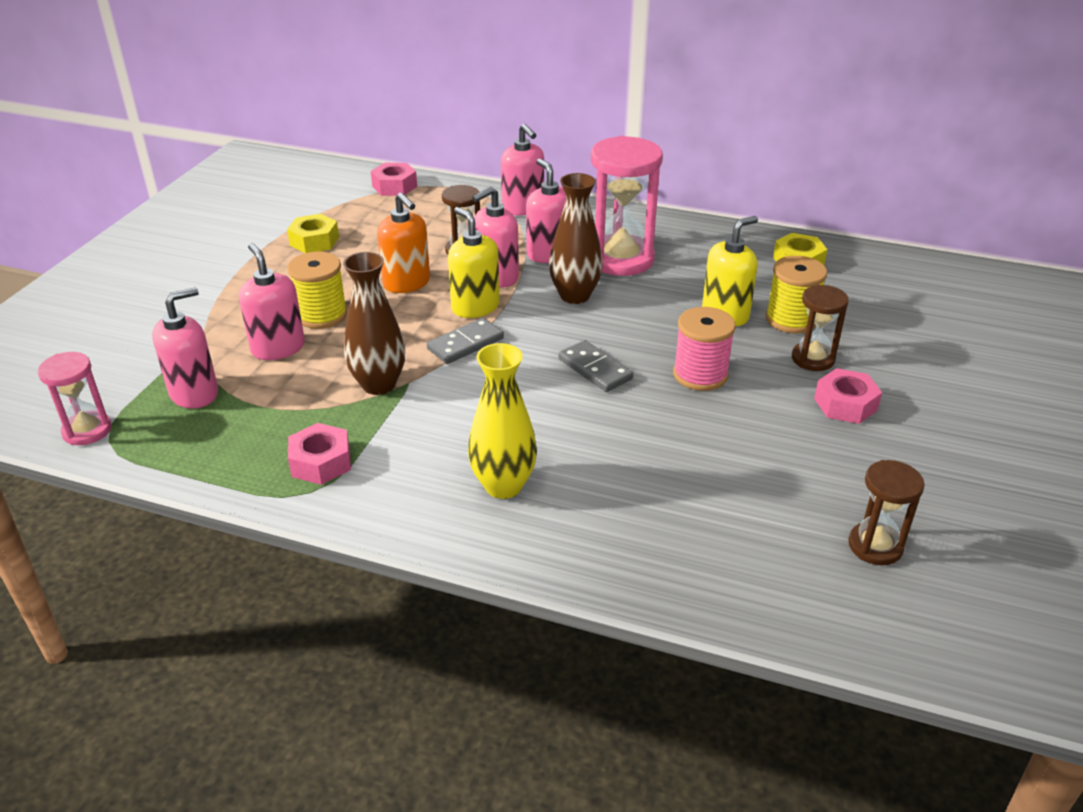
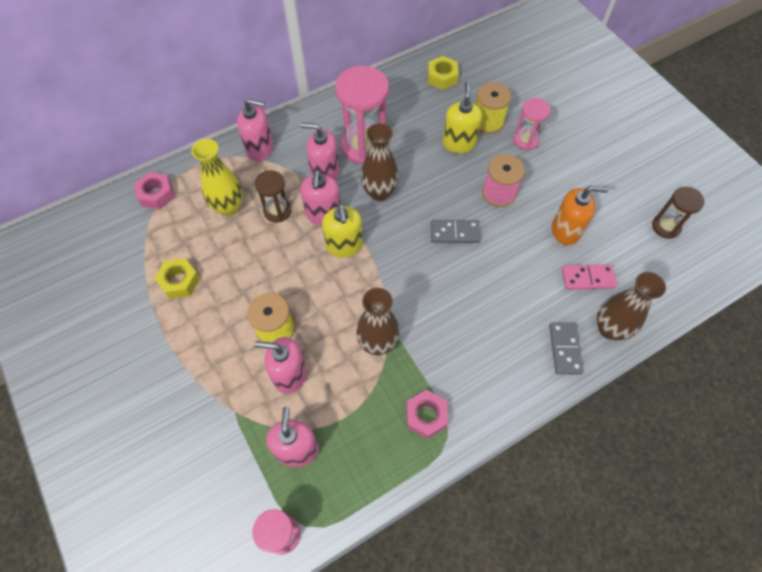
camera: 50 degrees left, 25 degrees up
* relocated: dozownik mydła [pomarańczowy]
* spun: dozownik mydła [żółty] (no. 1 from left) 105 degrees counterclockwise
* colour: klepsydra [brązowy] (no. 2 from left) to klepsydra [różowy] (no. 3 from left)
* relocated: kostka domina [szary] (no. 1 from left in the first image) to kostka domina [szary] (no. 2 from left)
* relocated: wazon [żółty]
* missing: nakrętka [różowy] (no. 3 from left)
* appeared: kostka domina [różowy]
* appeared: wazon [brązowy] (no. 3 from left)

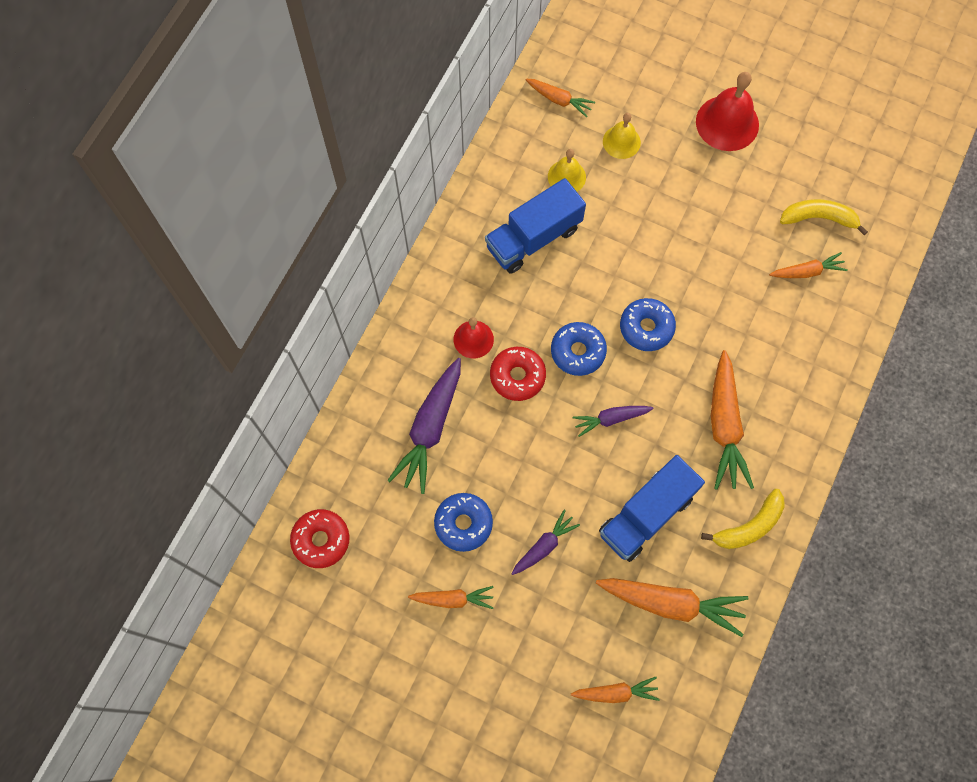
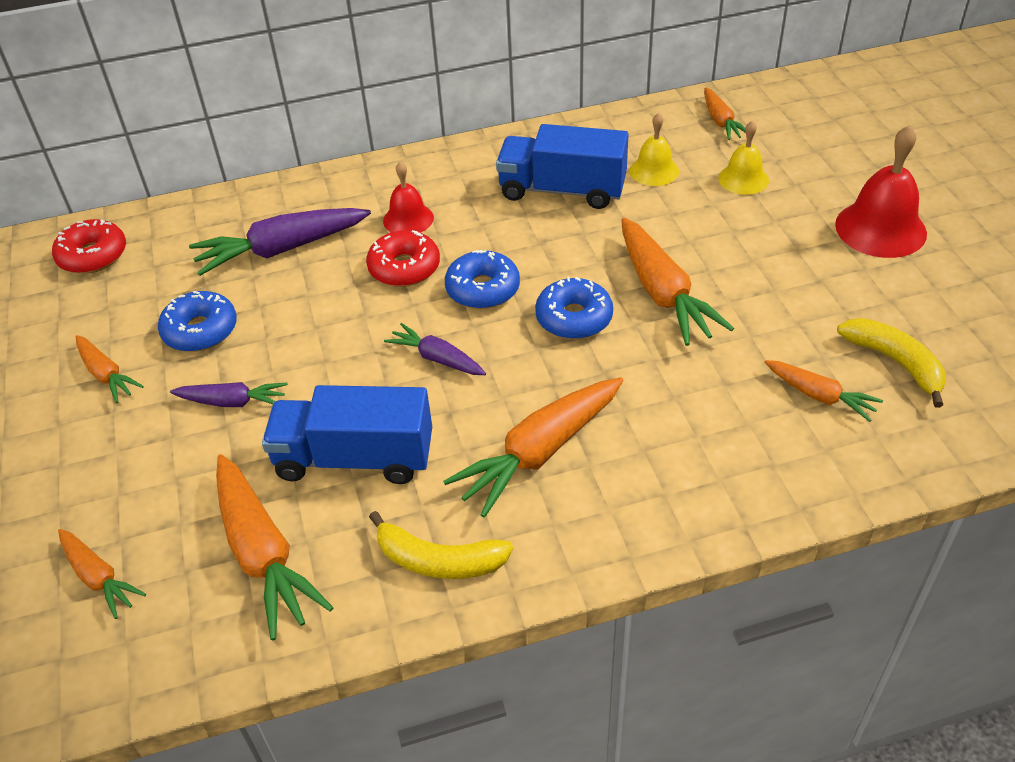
camera: 50 degrees right, 25 degrees down
* appeared: marchewka [pomarańczowy] (no. 5 from left)

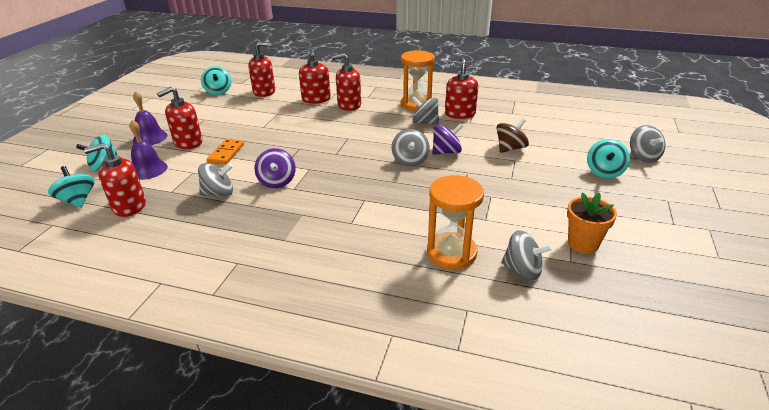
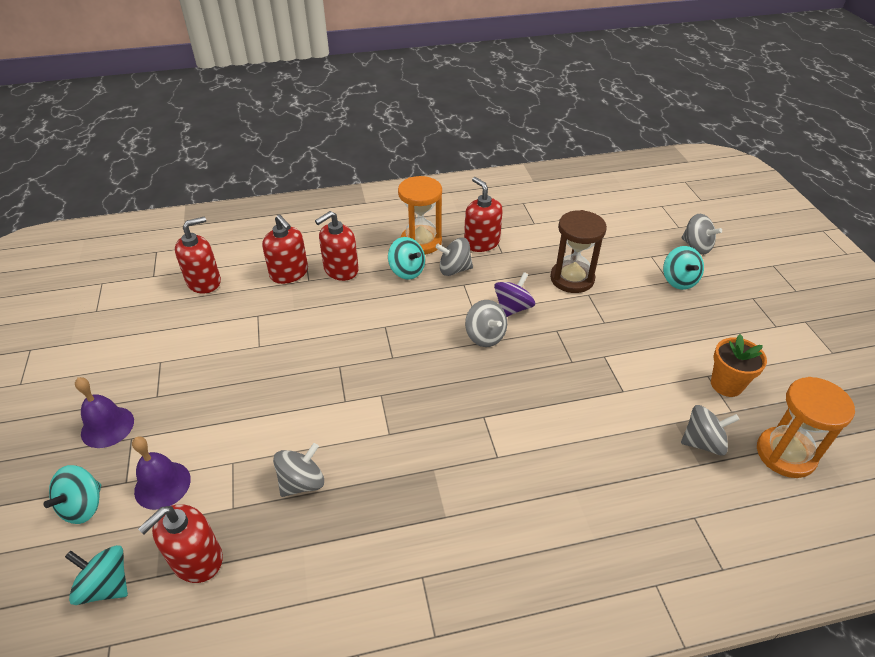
camera: 30 degrees left, 10 degrees up
* relocated: bączek [turkusowy] (no. 3 from left)
* missing: dozownik mydła [czerwony] (no. 2 from left)
* exchanged: bączek [brązowy] to klepsydra [brązowy]
* missing: kostka domina [pomarańczowy]
* missing: bączek [fioletowy] (no. 1 from left)
* relocated: klepsydra [pomarańczowy] (no. 2 from left)

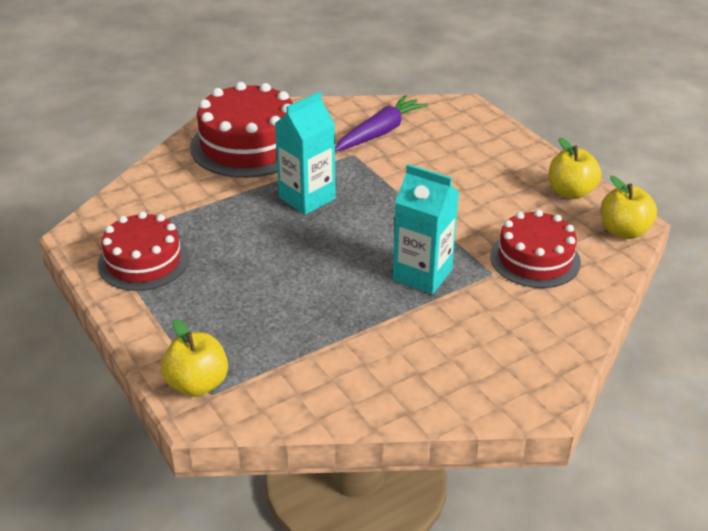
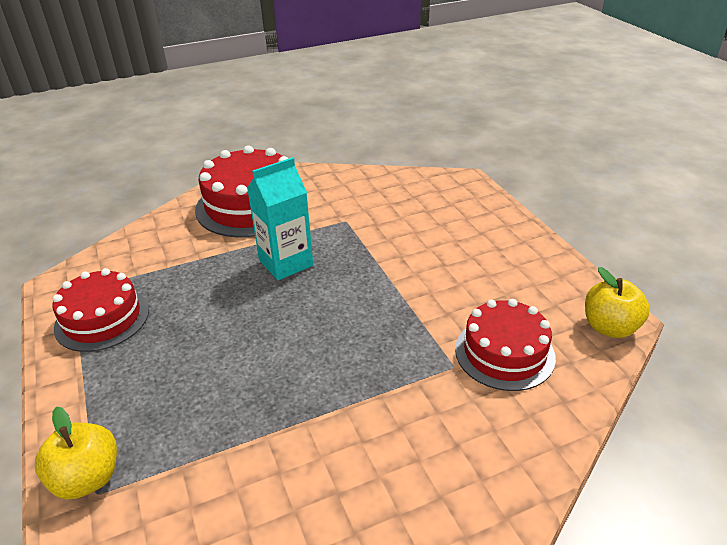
camera: 10 degrees right, 0 degrees up
* missing: marchewka [fioletowy]
* missing: jabłko [żółty] (no. 2 from left)
* missing: karton mleka [turkusowy] (no. 2 from left)

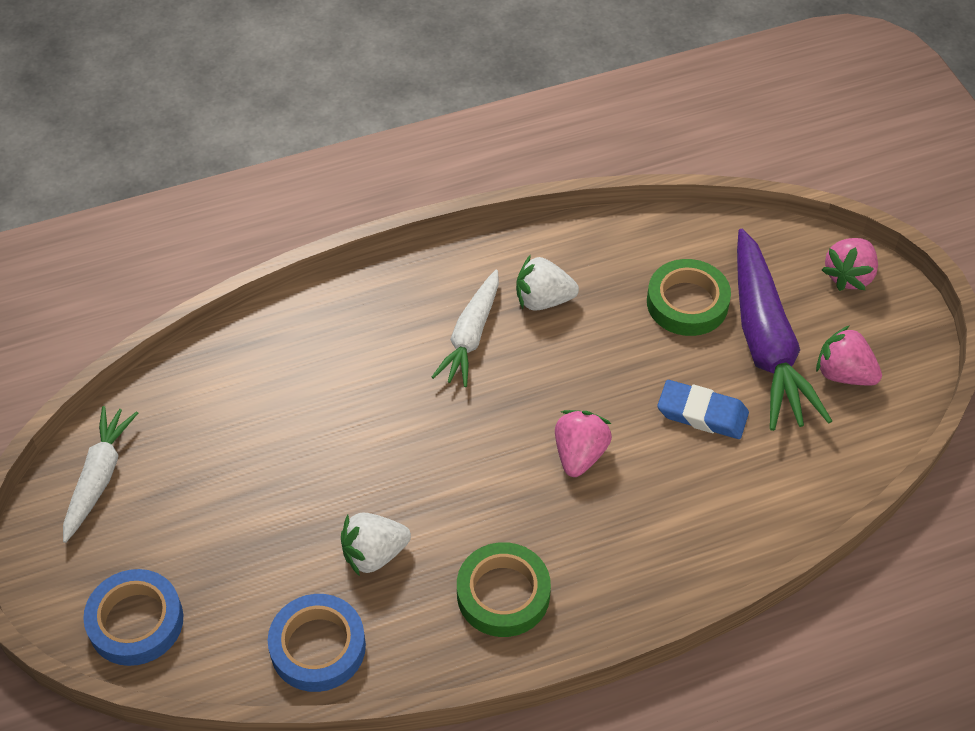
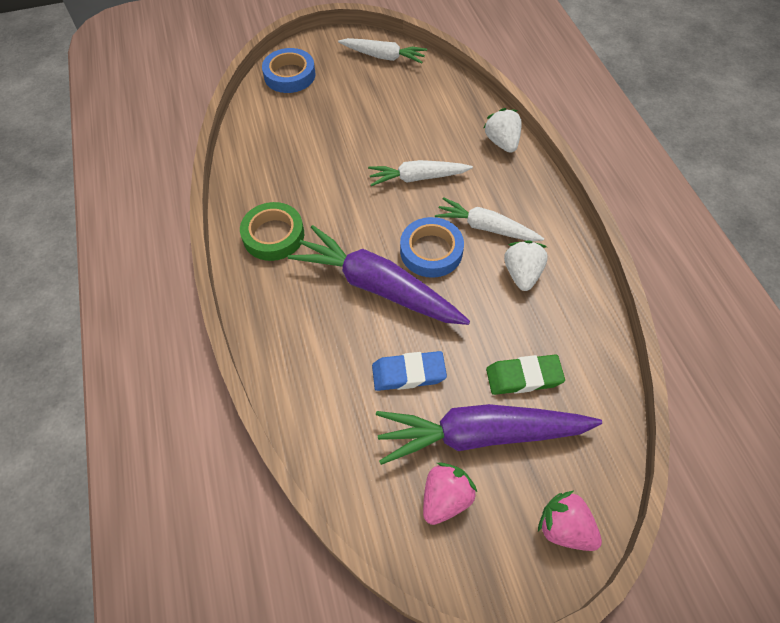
camera: 95 degrees right, 5 degrees up
* exchanged: taśma klejąca [zielony] (no. 2 from left) to gumka do mazania [zielony]
* spun: gumka do mazania [niebieski] 60 degrees clockwise
* exchanged: truskawka [różowy] (no. 1 from left) to marchewka [fioletowy] (no. 1 from left)
* relocated: truskawka [biały] (no. 1 from left)
* relocated: taśma klejąca [niebieski] (no. 2 from left)
* appeared: marchewka [biały] (no. 2 from left)

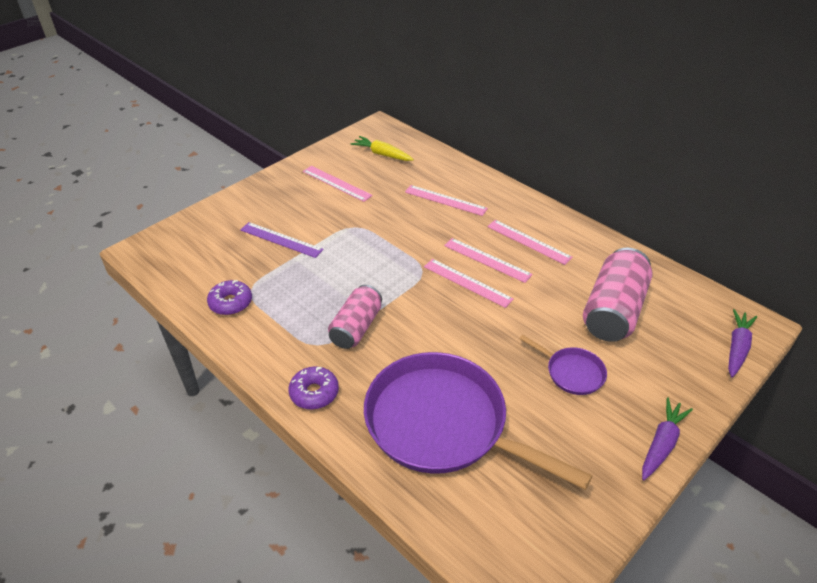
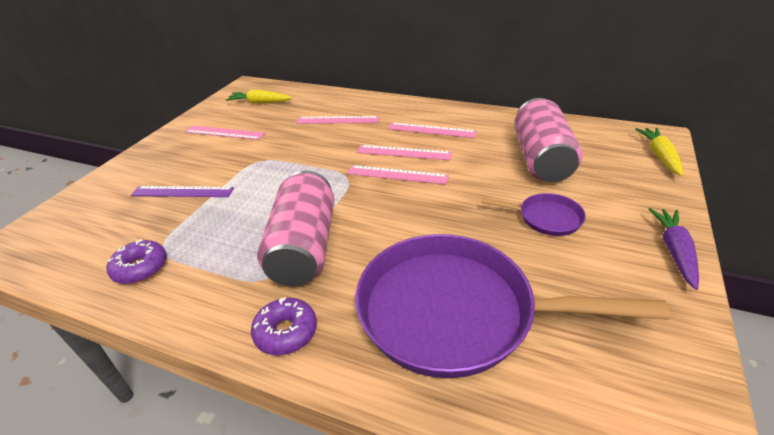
camera: 20 degrees left, 5 degrees down
* size: puszka [różowy] (no. 1 from left) x1.52
* colour: marchewka [fioletowy] (no. 2 from left) to marchewka [żółty] (no. 2 from left)

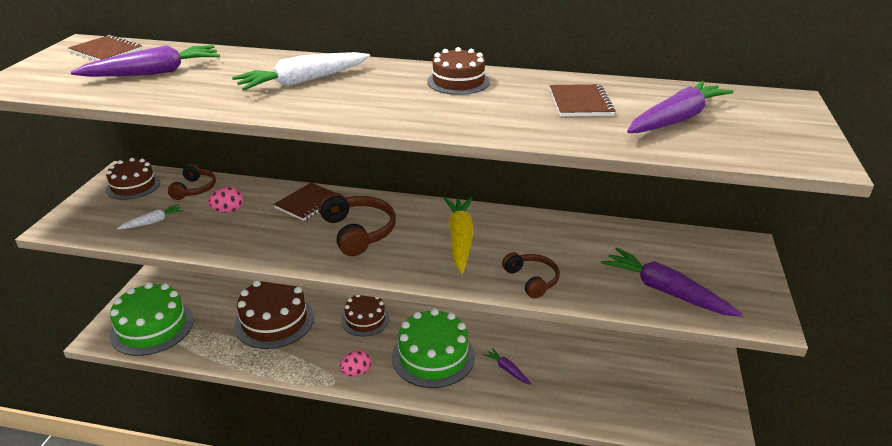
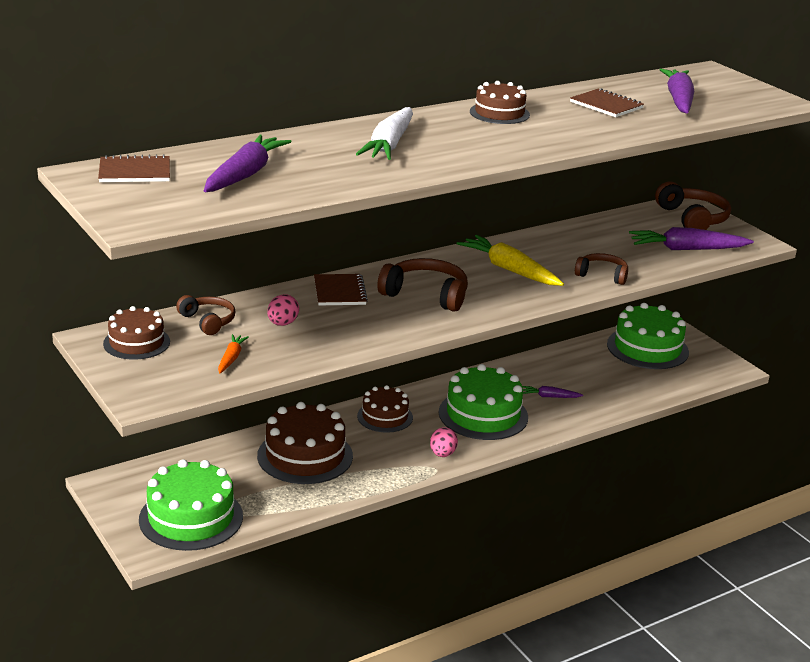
camera: 45 degrees left, 5 degrees down
* colour: marchewka [biały] (no. 1 from left) to marchewka [pomarańczowy]
* appeared: słuchawki [brązowy] (no. 4 from left)
* appeared: tort [zielony] (no. 3 from left)

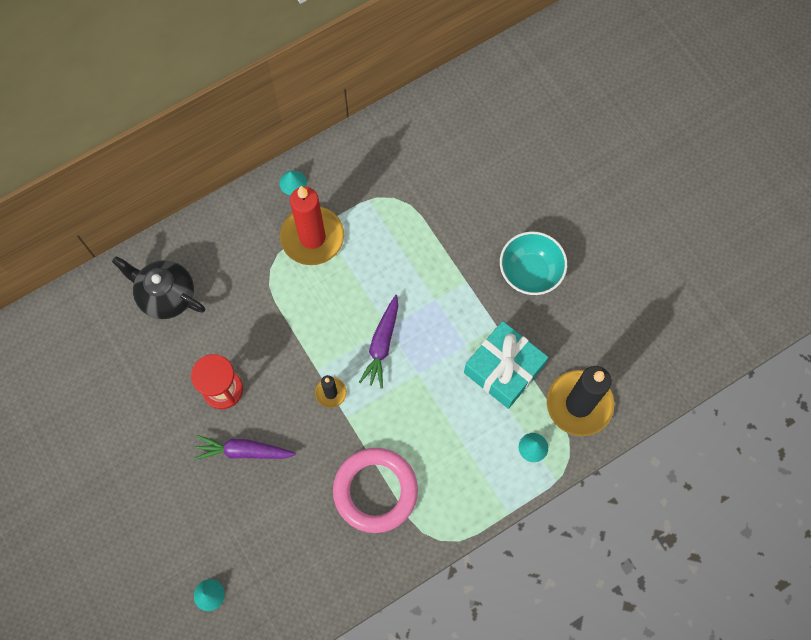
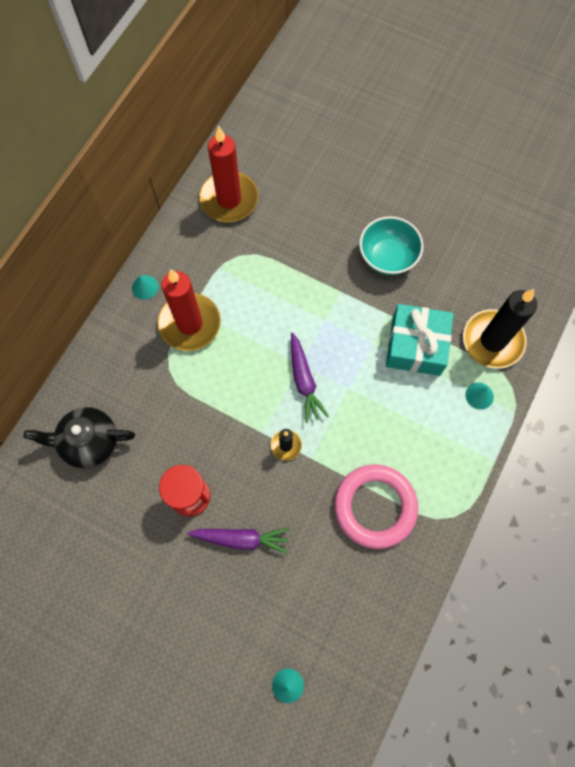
camera: 30 degrees left, 0 degrees up
* spun: marchewka [fioletowy] (no. 1 from left) 150 degrees counterclockwise
* appeared: świeca [czerwony] (no. 2 from left)

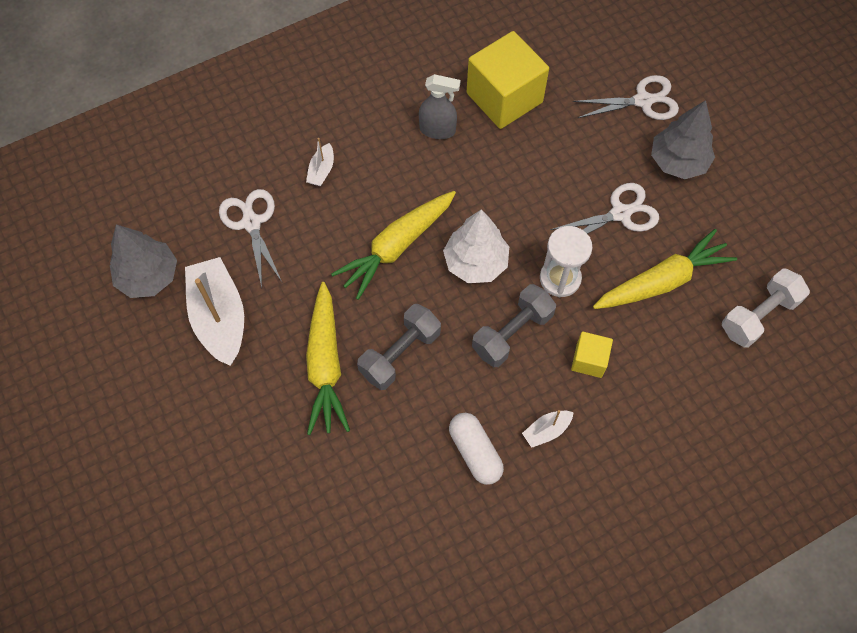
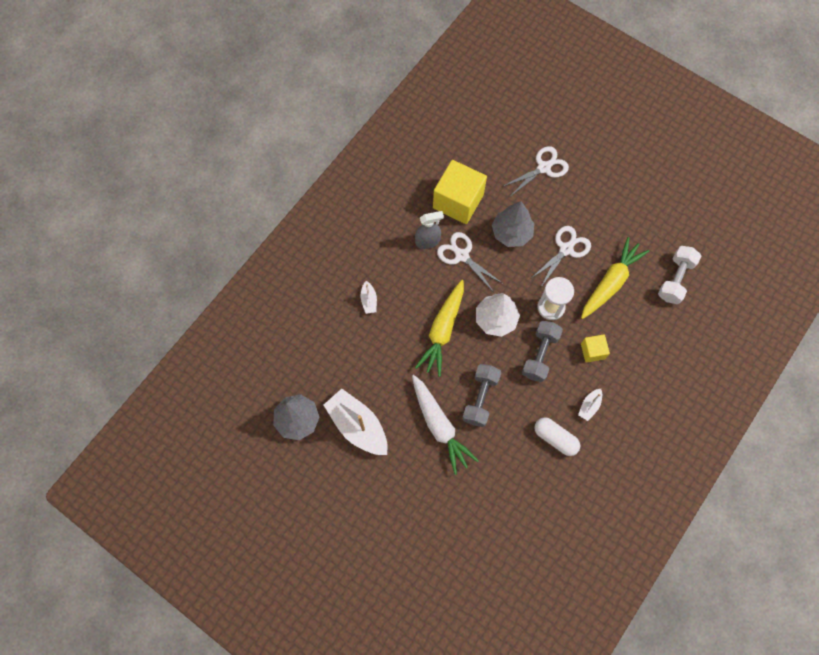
camera: 25 degrees left, 5 degrees up
* relocated: drzewko [szary] (no. 2 from left)
* relocated: nożyczki [biały] (no. 1 from left)
* colour: marchewka [żółty] (no. 1 from left) to marchewka [biały]

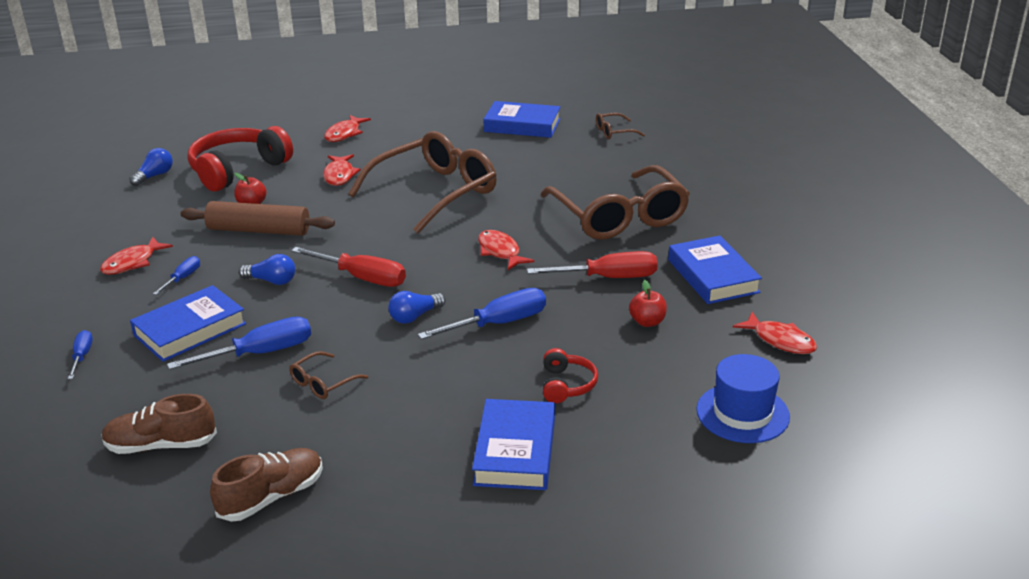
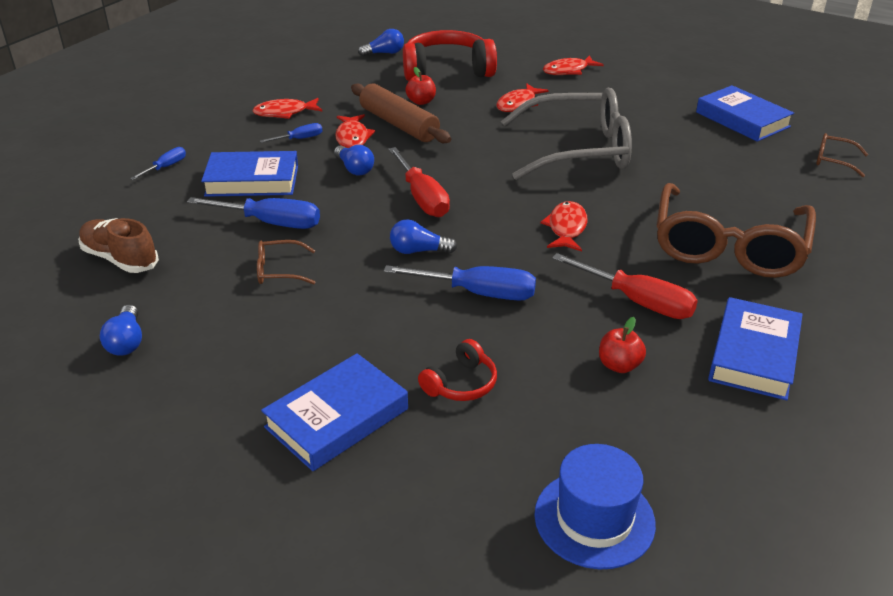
camera: 40 degrees right, 5 degrees up
* colour: okulary [brązowy] (no. 2 from left) to okulary [szary]
* relocated: ryba [czerwony] (no. 5 from left in the first image) to ryba [czerwony] (no. 2 from left)
* exchanged: but [brązowy] (no. 2 from left) to żarówka [niebieski] (no. 1 from left)

